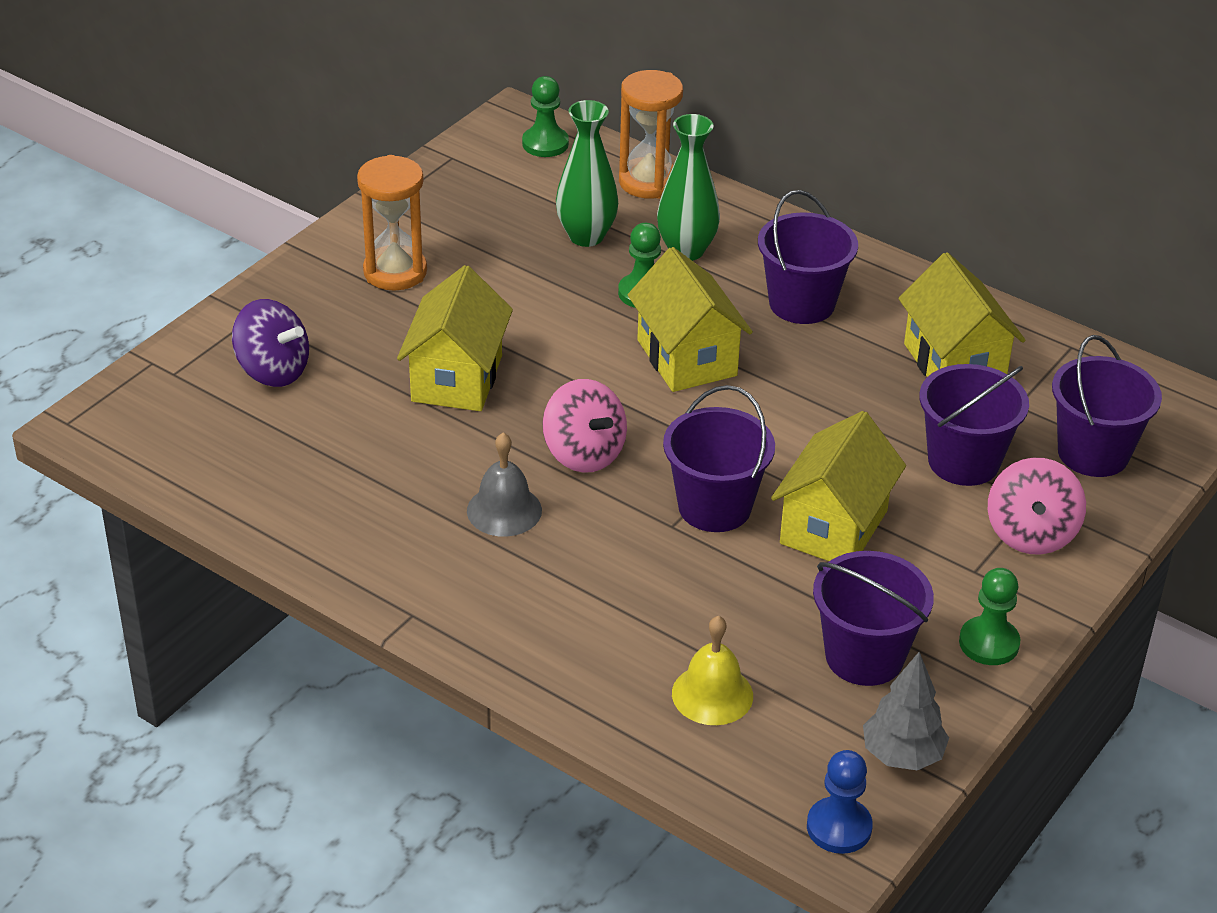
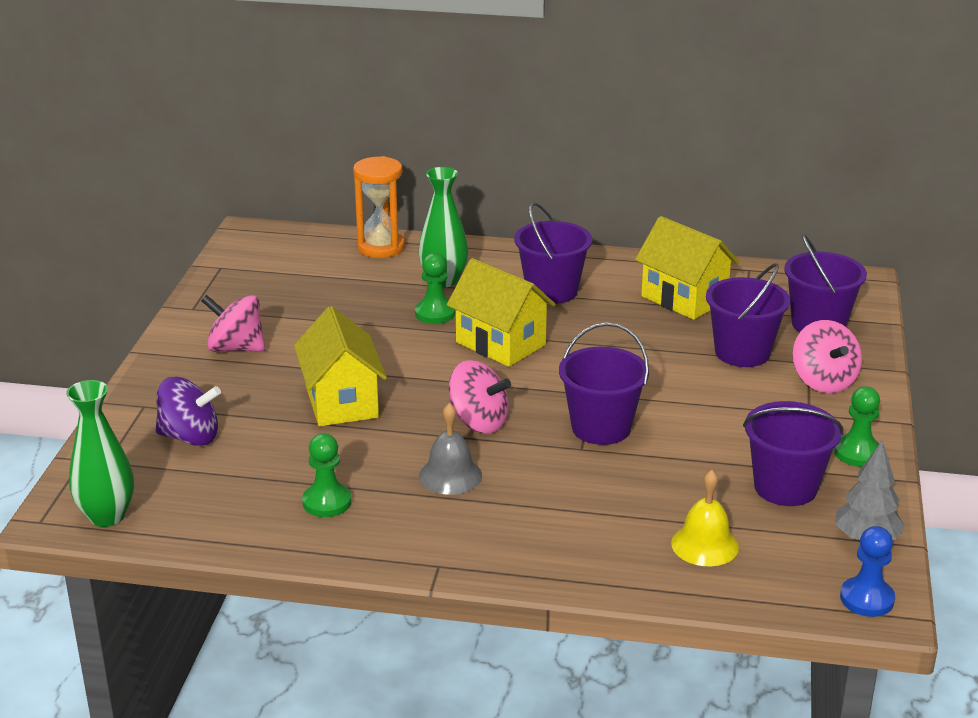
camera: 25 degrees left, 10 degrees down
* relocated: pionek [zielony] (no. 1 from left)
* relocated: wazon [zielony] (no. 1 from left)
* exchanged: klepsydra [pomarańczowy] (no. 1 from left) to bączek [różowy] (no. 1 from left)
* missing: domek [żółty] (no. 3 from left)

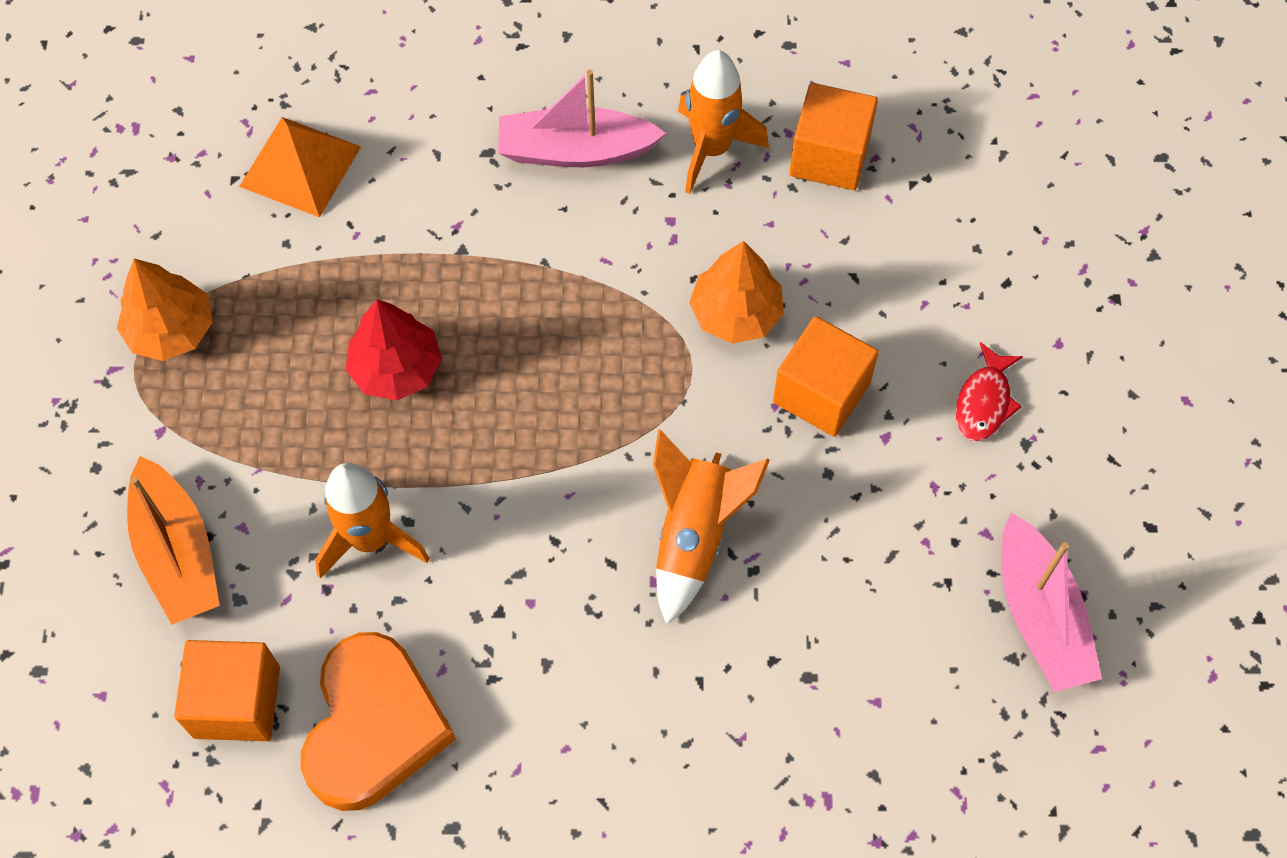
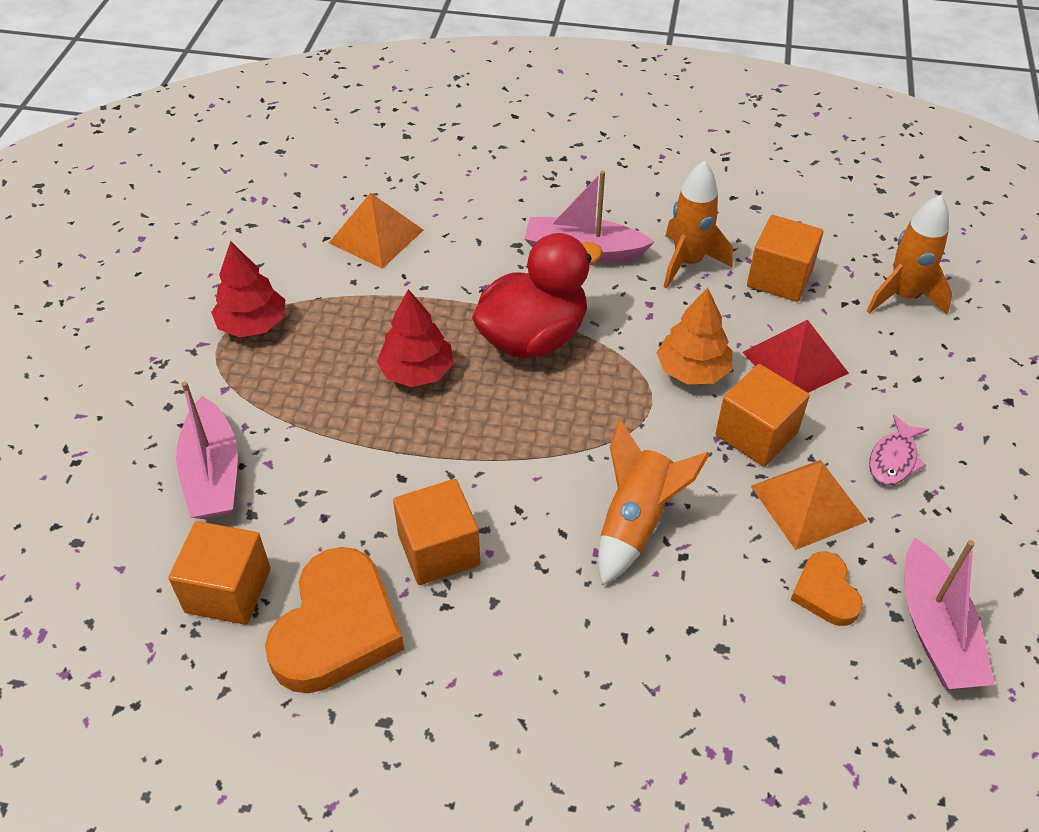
camera: 10 degrees right, 15 degrees down
* colour: drzewko [pomarańczowy] (no. 1 from left) to drzewko [czerwony] (no. 1 from left)
* colour: ryba [czerwony] to ryba [różowy]
* colour: łódka [pomarańczowy] to łódka [różowy] (no. 1 from left)
* relocated: rakieta [pomarańczowy] (no. 1 from left in the first image) to rakieta [pomarańczowy] (no. 3 from left)
* appeared: kaczka [czerwony]
* appeared: piramida [czerwony]
* appeared: piramida [pomarańczowy] (no. 2 from left)
* appeared: sześcian [pomarańczowy] (no. 2 from left)
* appeared: serce [pomarańczowy] (no. 2 from left)

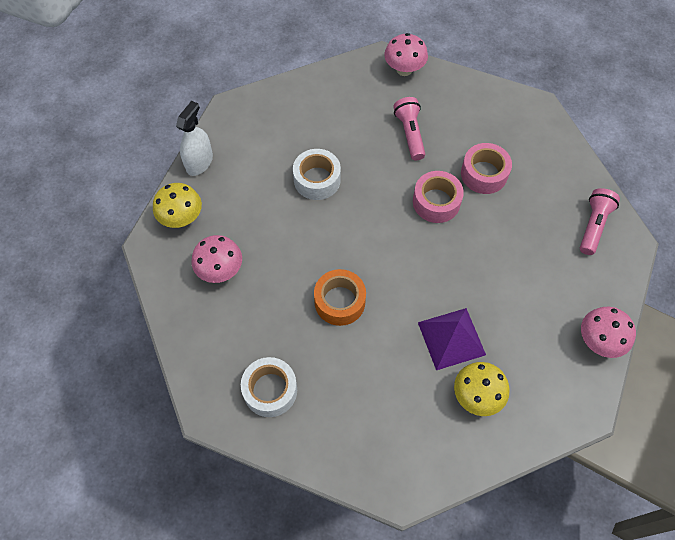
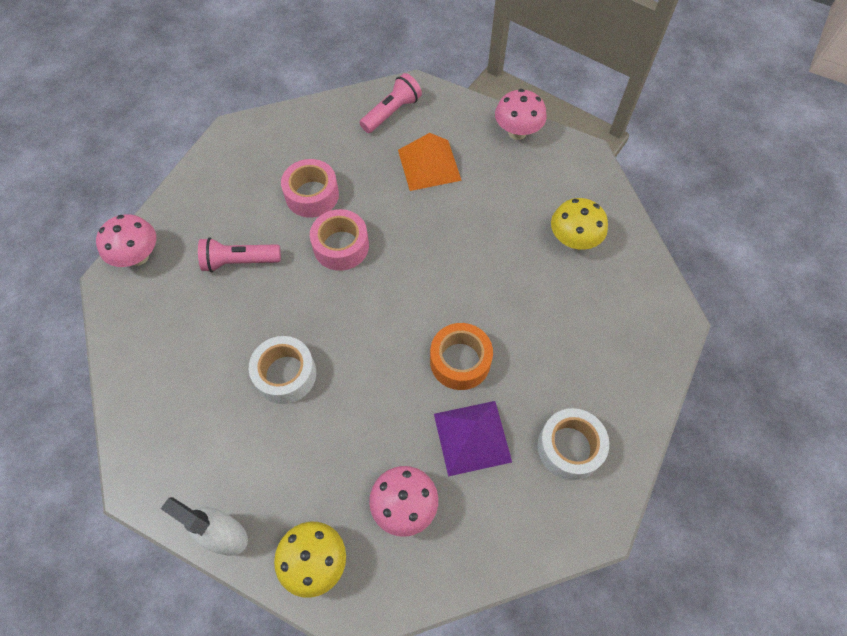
camera: 85 degrees left, 0 degrees up
* spun: latarka [różowy] (no. 2 from left) 105 degrees clockwise
* relocated: piramida [fioletowy]
* appeared: piramida [pomarańczowy]

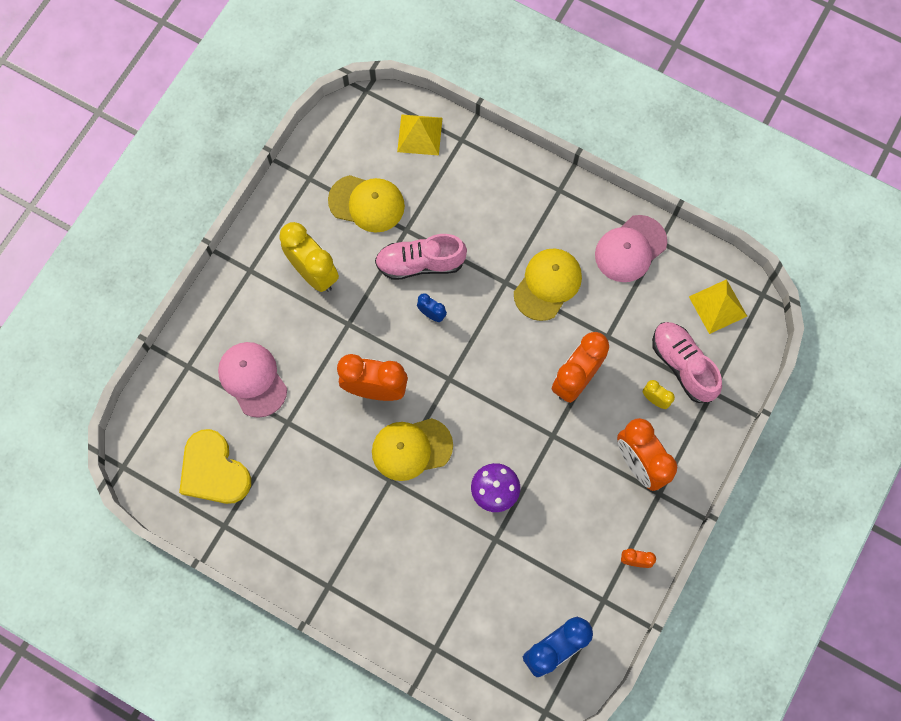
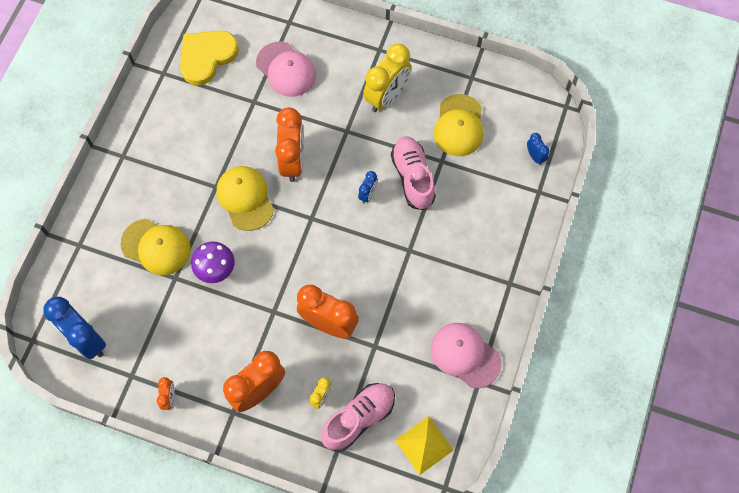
camera: 80 degrees right, 5 degrees down
* exchanged: piramida [żółty] (no. 1 from left) to budzik [niebieski] (no. 3 from left)
* relocated: czapka [żółty] (no. 3 from left in the first image) to czapka [żółty] (no. 1 from left)
* spun: czapka [różowy] (no. 1 from left) 90 degrees clockwise

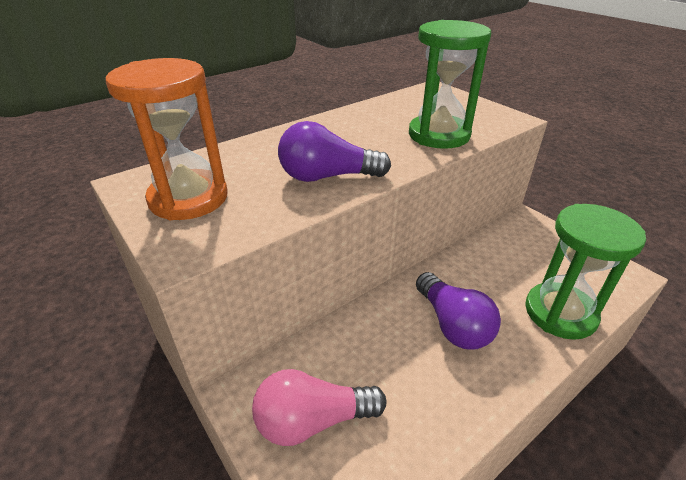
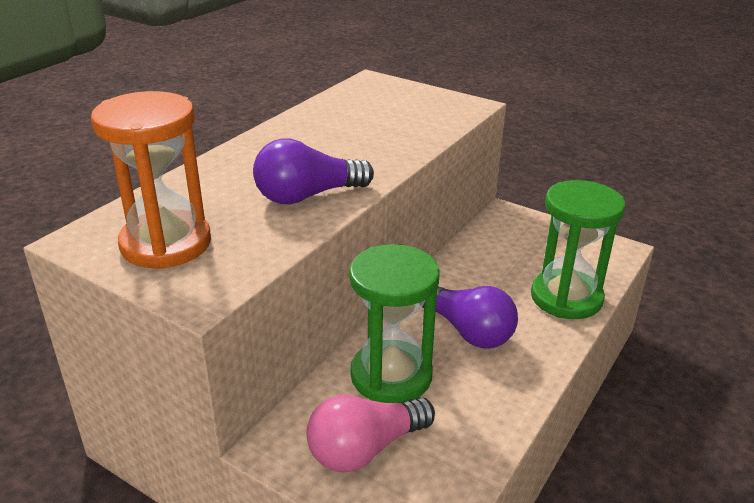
camera: 20 degrees left, 5 degrees down
* relocated: klepsydra [zielony] (no. 1 from left)

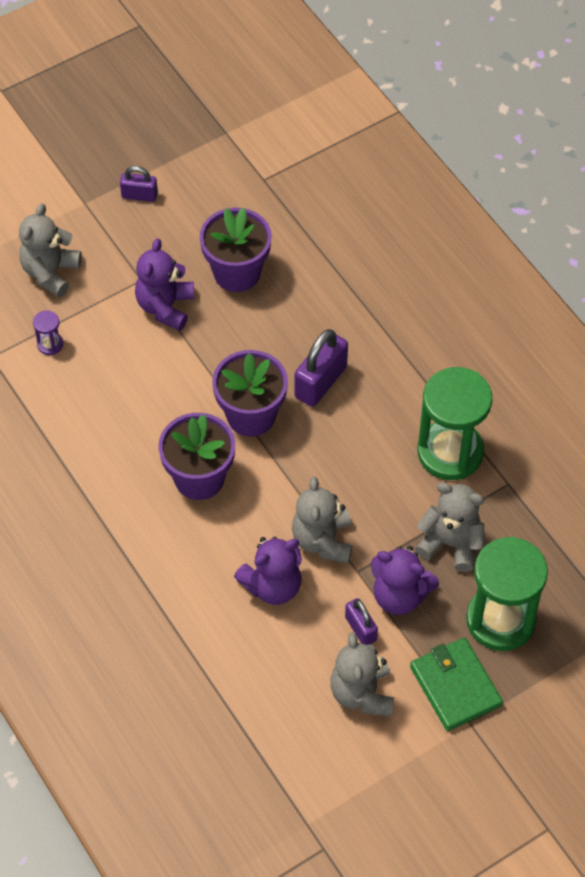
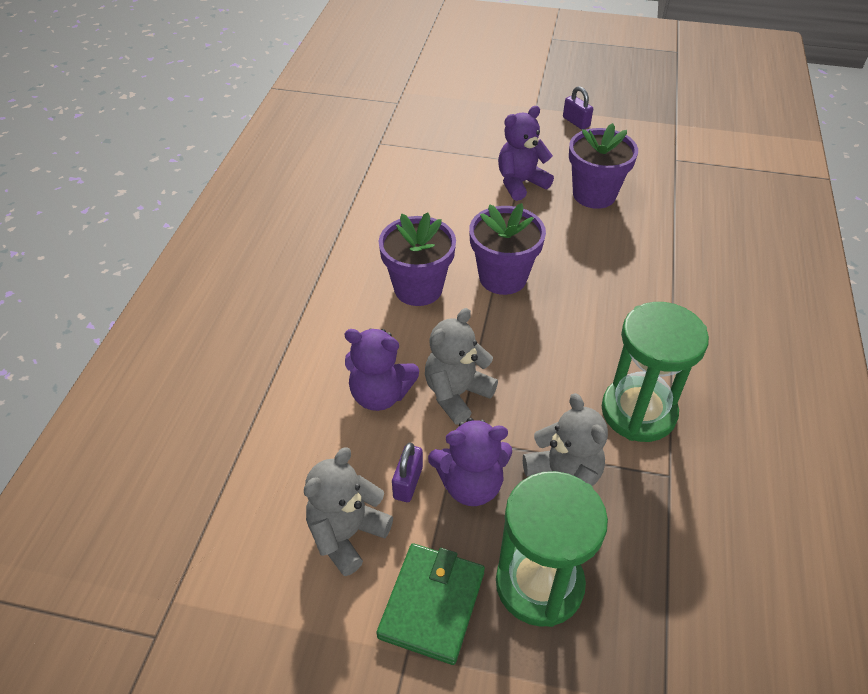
camera: 45 degrees right, 10 degrees down
* missing: miś [szary] (no. 1 from left)
* missing: klepsydra [fioletowy]
* missing: kłódka [fioletowy] (no. 2 from left)
* spun: miś [fioletowy] (no. 3 from left in the first image) 75 degrees counterclockwise

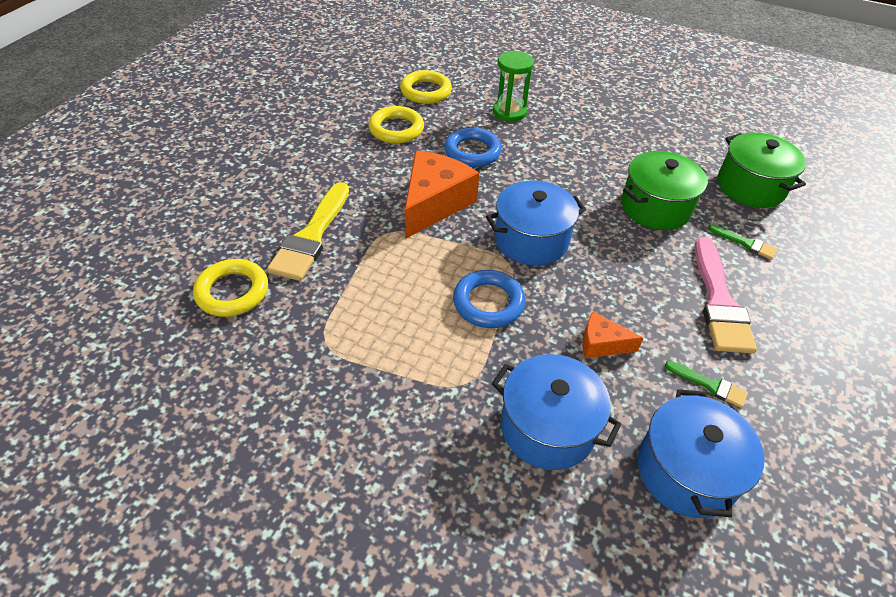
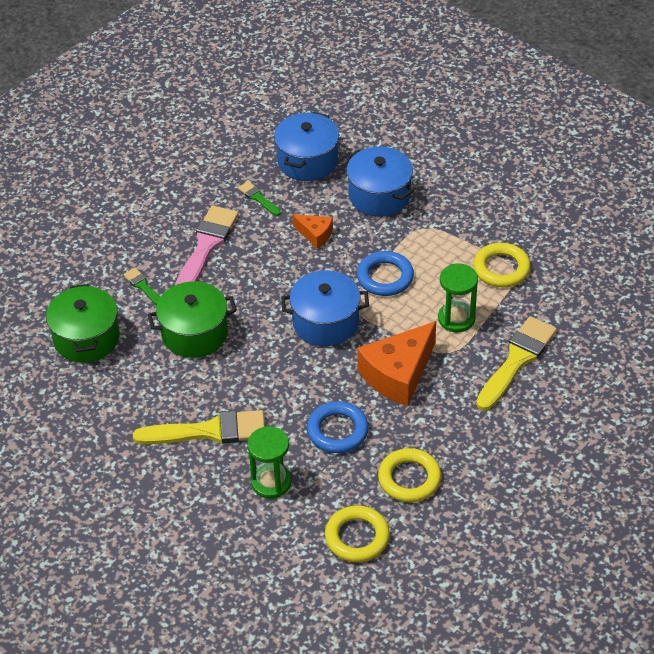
camera: 160 degrees left, 0 degrees up
* relocated: pierścień [żółty] (no. 1 from left in the first image) to pierścień [żółty] (no. 3 from left)
* appeared: klepsydra [zielony] (no. 2 from left)
* appeared: pędzel [żółty] (no. 1 from left)

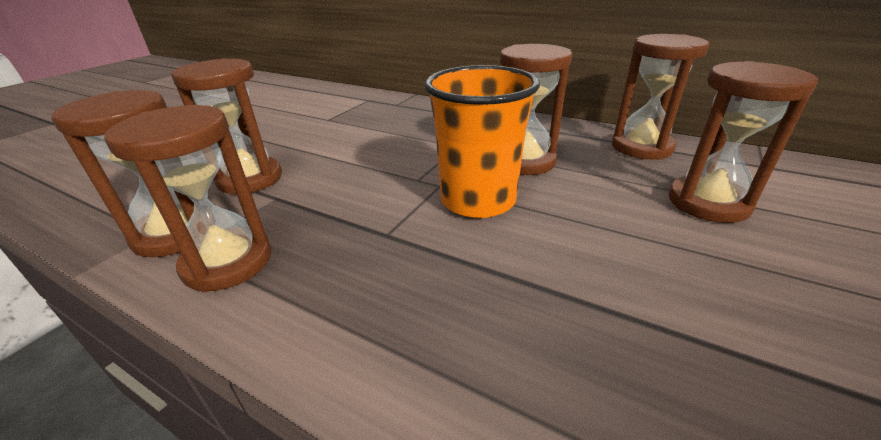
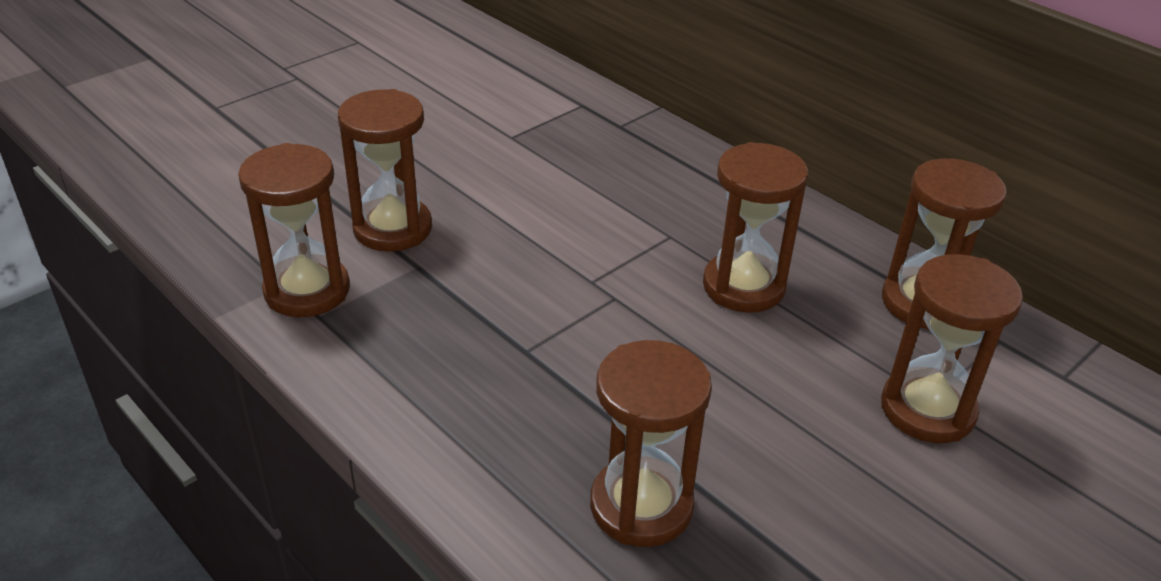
camera: 15 degrees right, 5 degrees up
* missing: szklanka [pomarańczowy]
* relocated: klepsydra [brązowy] (no. 2 from left in the first image) to klepsydra [brązowy] (no. 3 from left)

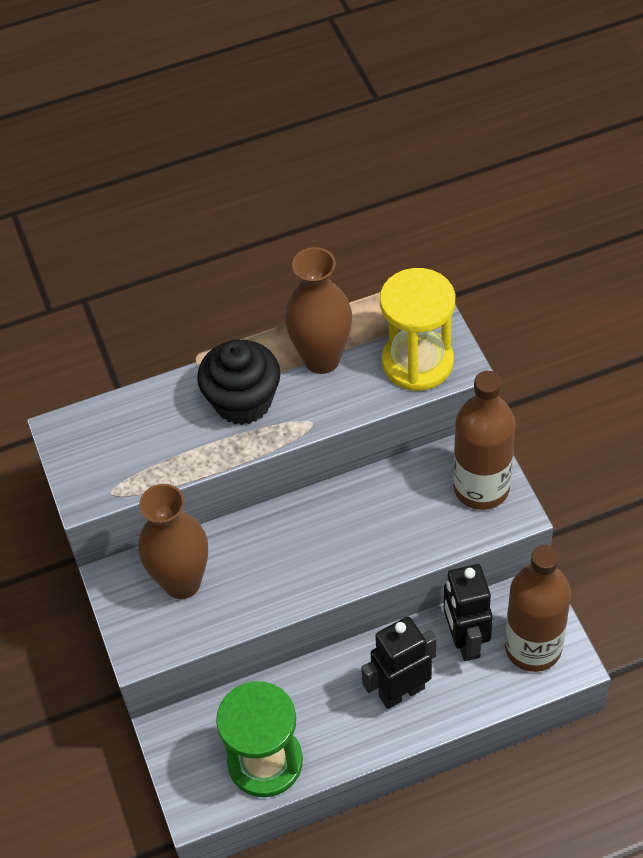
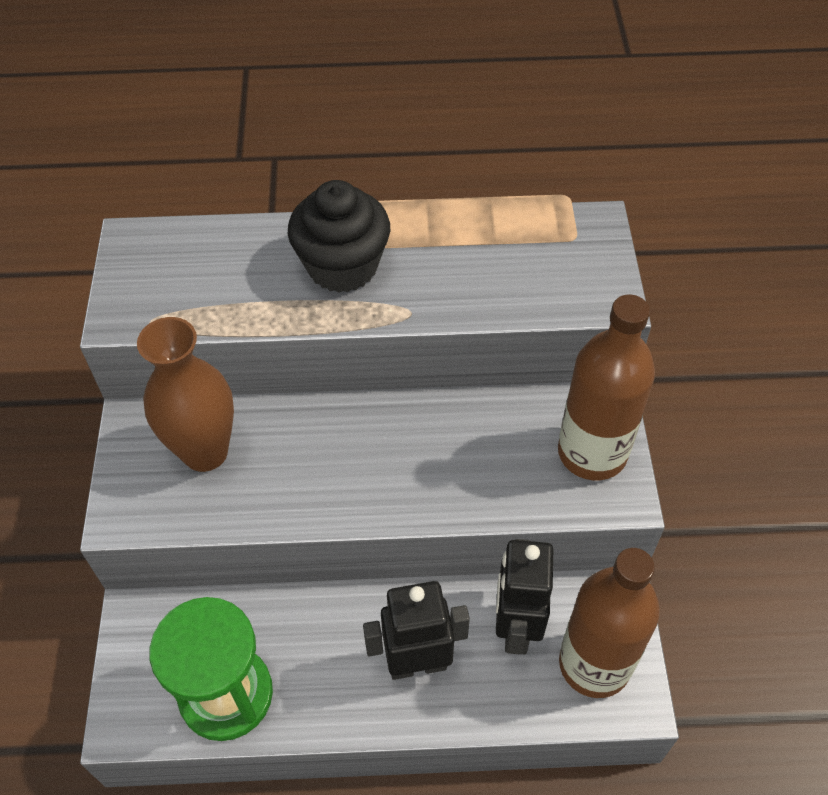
camera: 15 degrees right, 0 degrees up
* missing: wazon [brązowy] (no. 2 from left)
* missing: klepsydra [żółty]

